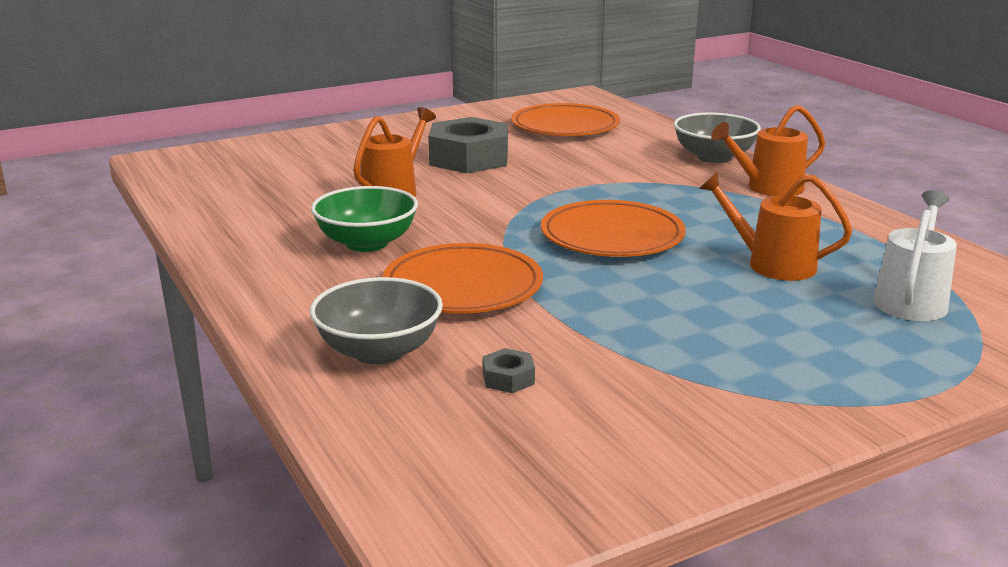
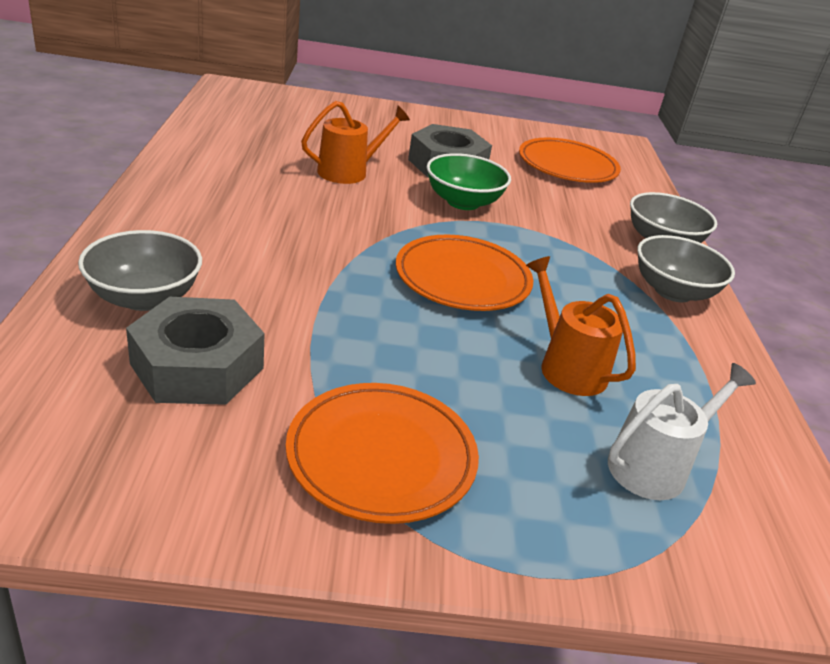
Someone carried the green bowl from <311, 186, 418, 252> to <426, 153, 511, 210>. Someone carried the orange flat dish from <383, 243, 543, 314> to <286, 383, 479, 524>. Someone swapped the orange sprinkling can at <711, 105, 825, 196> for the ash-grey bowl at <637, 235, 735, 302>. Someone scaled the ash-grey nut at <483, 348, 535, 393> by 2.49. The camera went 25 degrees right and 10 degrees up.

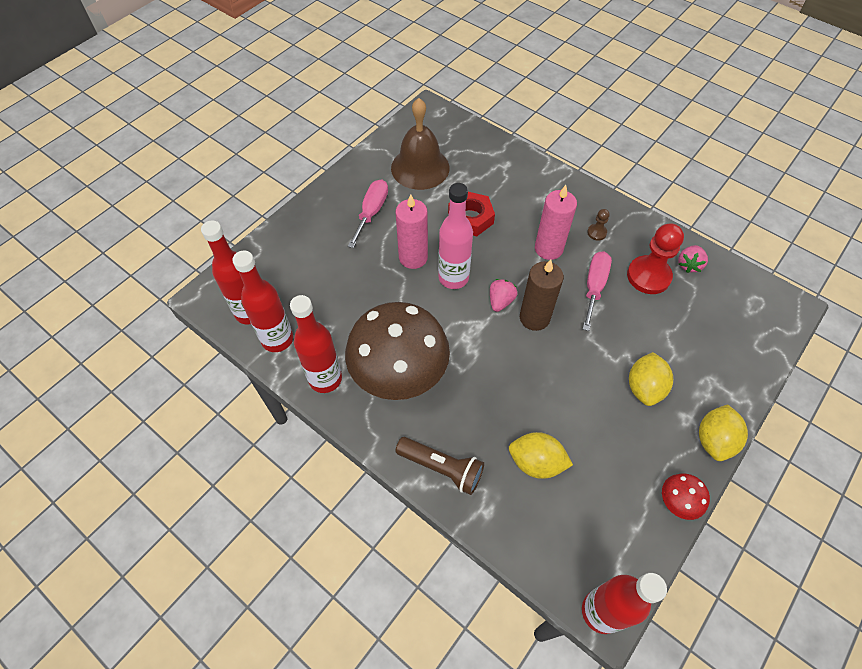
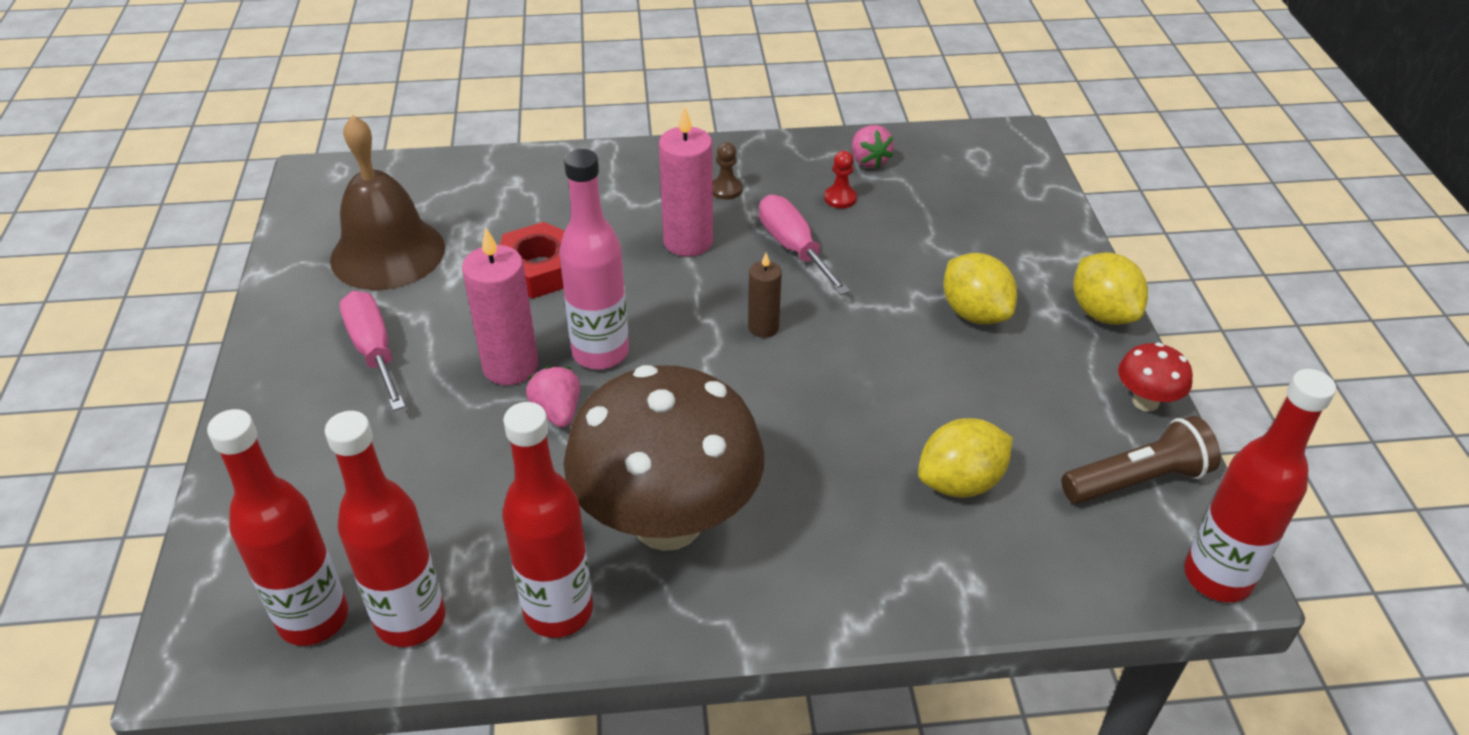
Someone carried the brown flashlight from <396, 437, 484, 495> to <1061, 416, 1221, 504>. Someone carried the rose-pink berry from <490, 279, 518, 312> to <526, 366, 580, 427>. Someone scaled the brown wax candle at <520, 260, 564, 331> by 0.57. Someone scaled the scarlet game pawn at <627, 223, 684, 294> by 0.46. The camera went 45 degrees left and 15 degrees down.

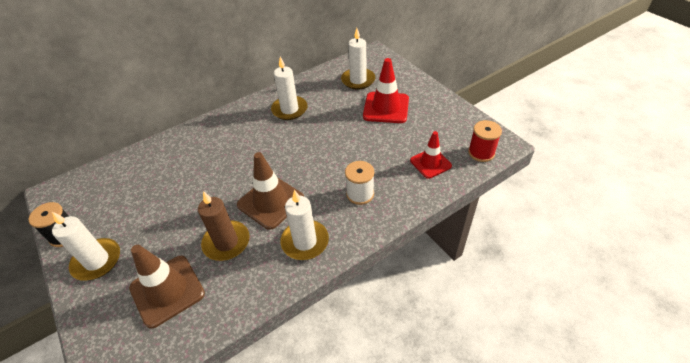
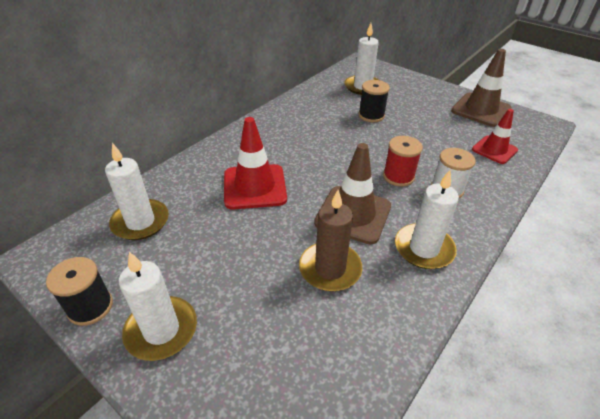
Someone put down the ebony reel of thread at <359, 80, 390, 122>. Someone carried the brown traffic cone from <129, 245, 205, 329> to <451, 49, 512, 127>. Someone carried the pure white wax candle from <271, 57, 307, 120> to <105, 143, 169, 240>. Someone carried the scarlet traffic cone from <363, 58, 409, 123> to <224, 117, 287, 210>. Someone carried the scarlet reel of thread from <468, 120, 502, 162> to <383, 136, 423, 186>. The camera went 20 degrees left and 5 degrees down.

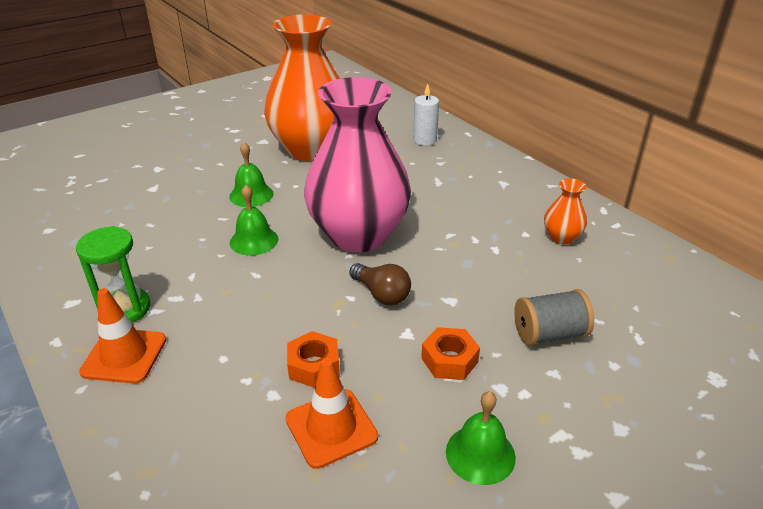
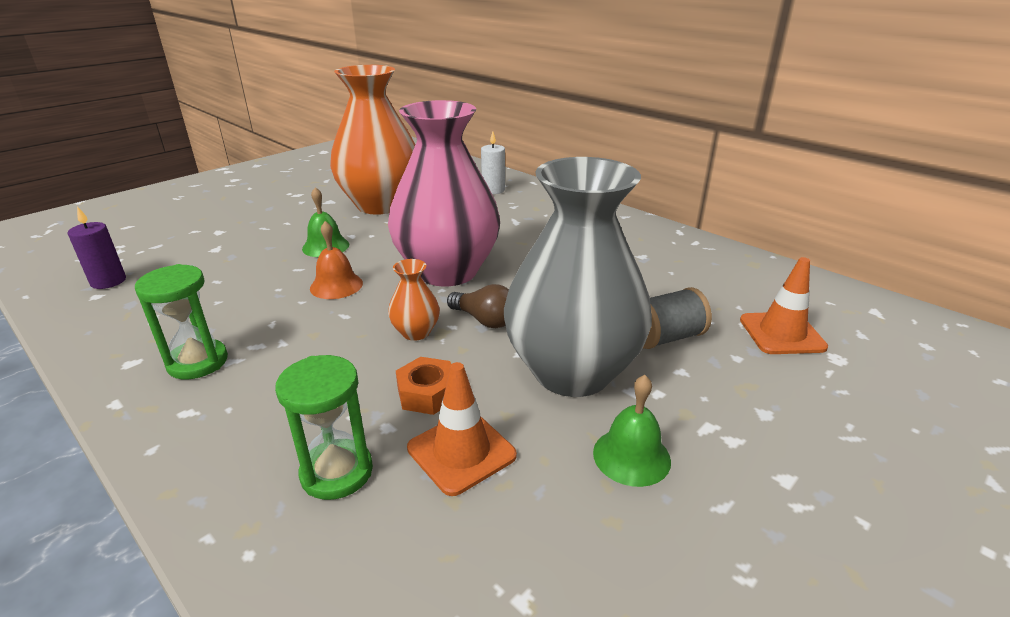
Someone put down the violet wax candle at <68, 206, 126, 289>. Someone put down the green hourglass at <275, 355, 373, 500>. Someone carried the orange traffic cone from <79, 288, 167, 384> to <740, 257, 828, 354>. Someone carried the orange flower vase from <544, 178, 587, 245> to <388, 259, 440, 341>. Someone swapped the orange nut at <421, 327, 480, 380> for the ash-grey flower vase at <504, 157, 652, 397>. Someone repainted the green school bell at <230, 185, 278, 256>, which became the orange school bell at <310, 221, 363, 299>. The camera went 10 degrees left and 5 degrees down.

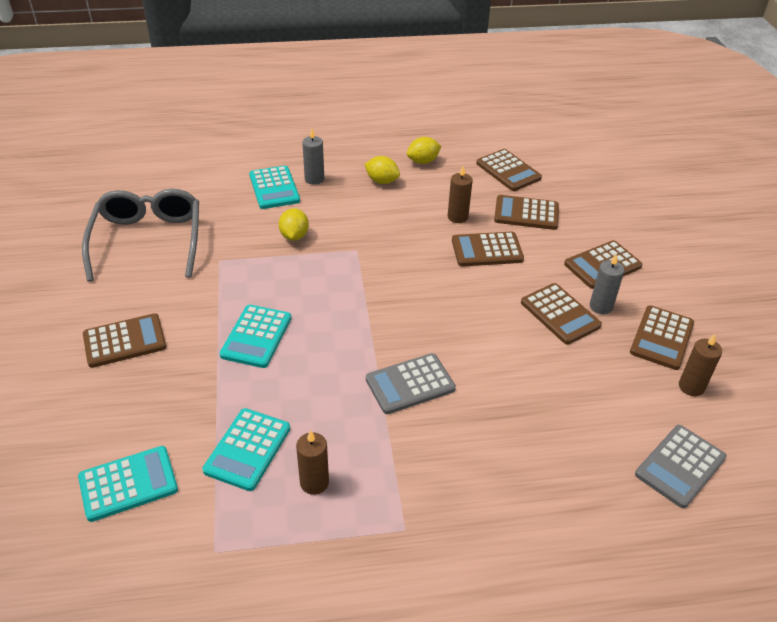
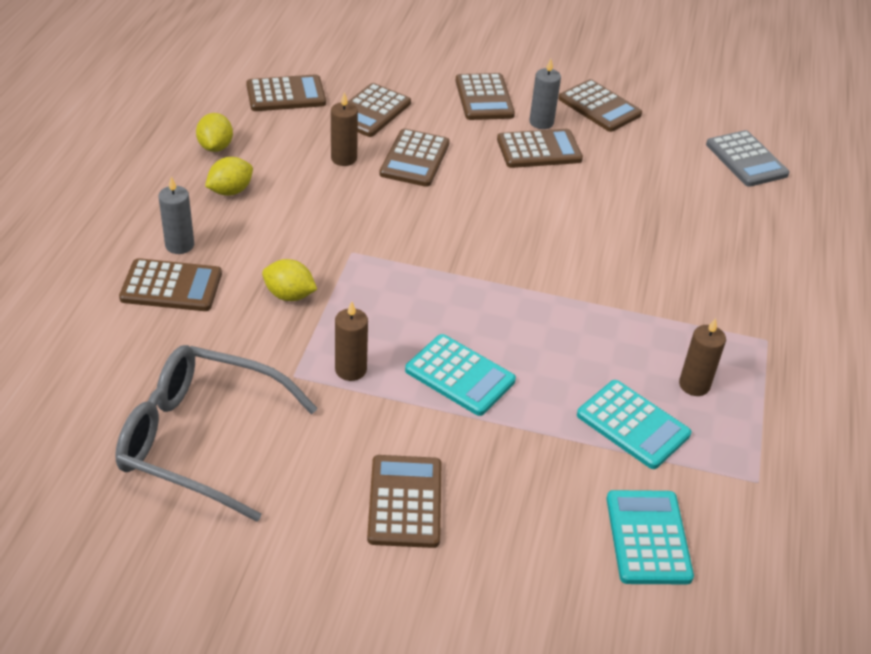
Someone took away the ash-grey adding machine at <366, 353, 456, 414>. Someone carried the brown wax candle from <679, 334, 722, 396> to <335, 301, 368, 381>. Someone repainted the teal adding machine at <249, 166, 300, 209>, which became the brown adding machine at <119, 258, 222, 311>. The camera went 70 degrees left and 0 degrees up.

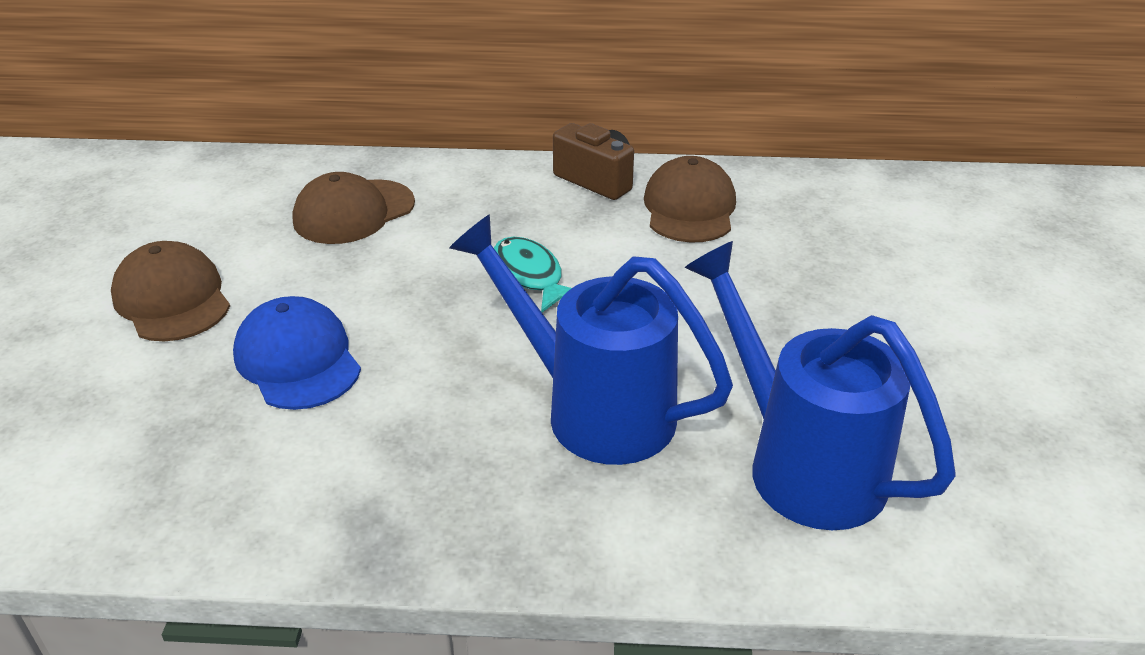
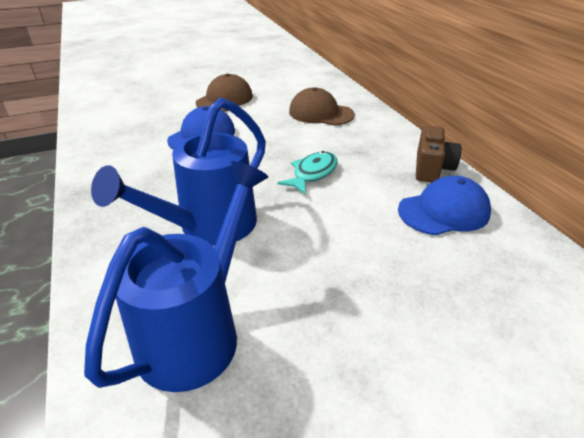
Someone repainted the brown peaked cap at <644, 156, 736, 243>, which became the cobalt peaked cap at <398, 176, 491, 235>. Someone rotated the cobalt sprinkling can at <449, 214, 733, 465> by 150 degrees counterclockwise. The camera went 65 degrees right and 0 degrees up.

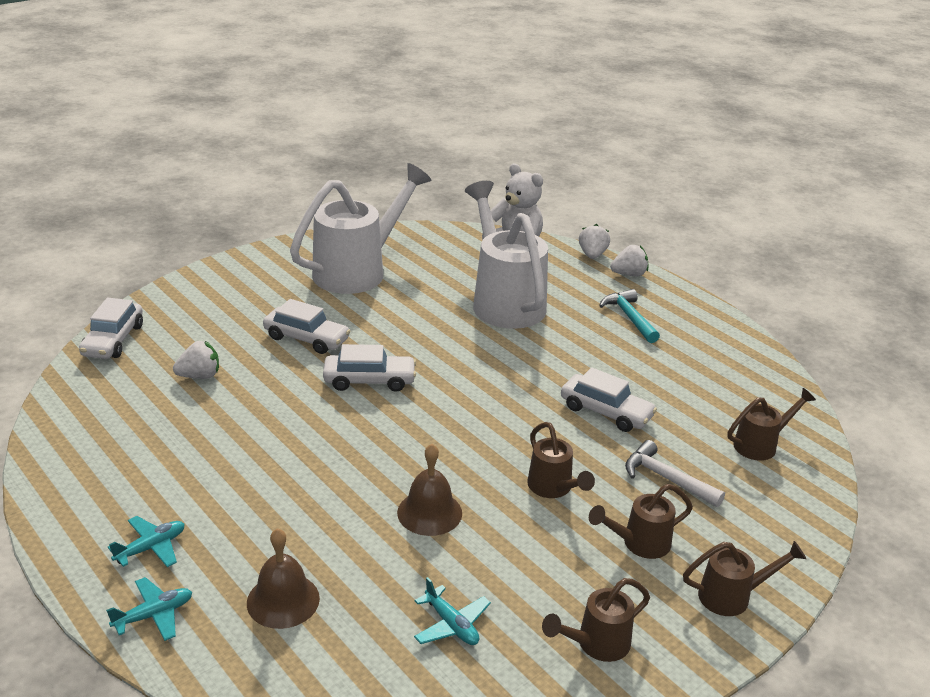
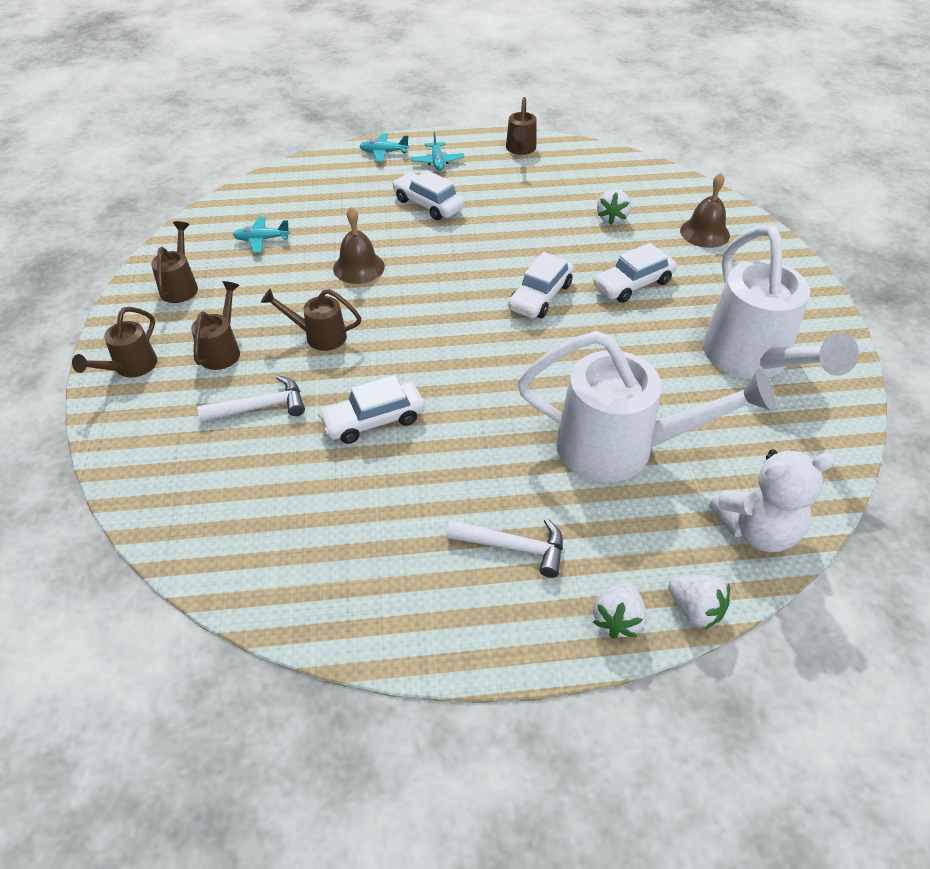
Someone carried the pure white automobile from <79, 298, 143, 359> to <392, 170, 465, 220>. Someone carried the brown school bell from <247, 528, 320, 629> to <680, 173, 730, 248>. Someone carried the brown sprinkling can from <728, 388, 816, 461> to <506, 97, 537, 155>. Someone repainted the teal carpenter's hammer at <599, 289, 660, 343>, which became the pure white carpenter's hammer at <446, 518, 563, 578>. Someone rotated the teal toy plane at <106, 577, 192, 641> by 90 degrees clockwise. The camera went 125 degrees right and 15 degrees up.

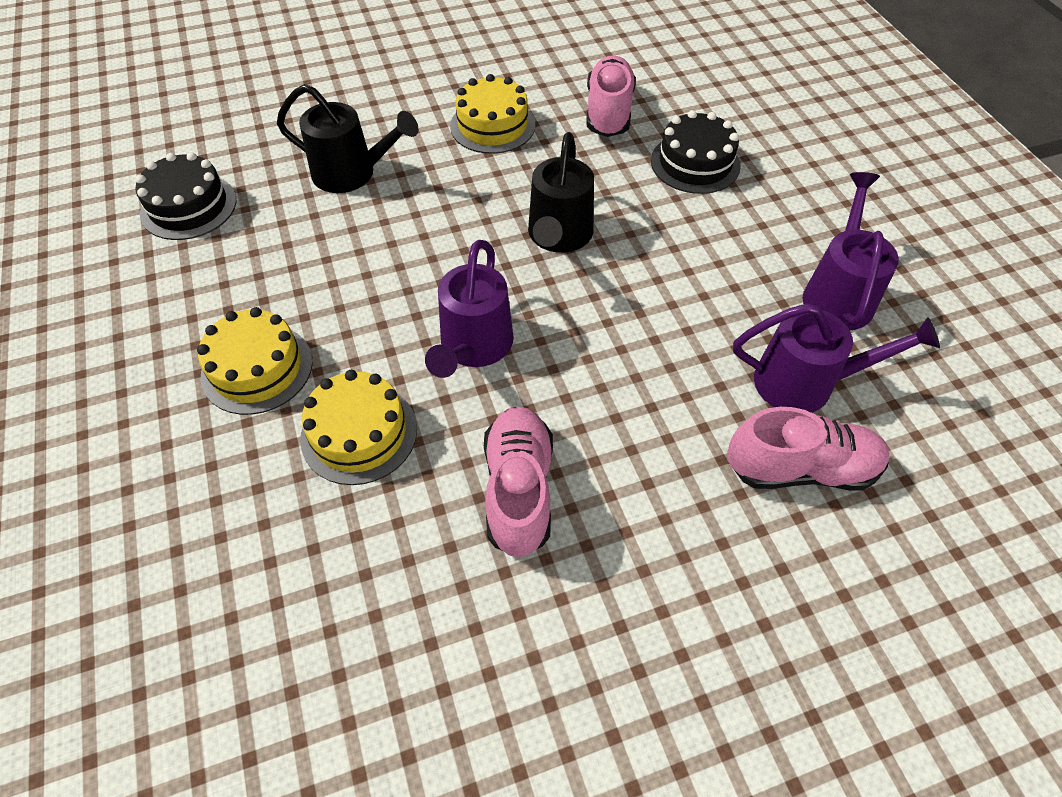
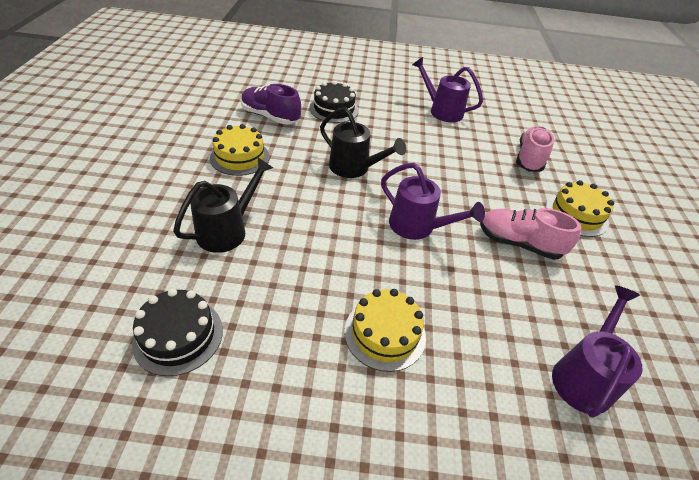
Someone carried the yellow layer cake from <300, 370, 417, 485> to <546, 180, 614, 237>. Someone carried the violet sprinkling can from <733, 303, 940, 413> to <552, 285, 643, 418>. Someone repainted the rose-pink lace-up shoe at <587, 55, 636, 137>, which became the violet lace-up shoe at <241, 84, 301, 124>. The camera went 70 degrees left and 10 degrees down.

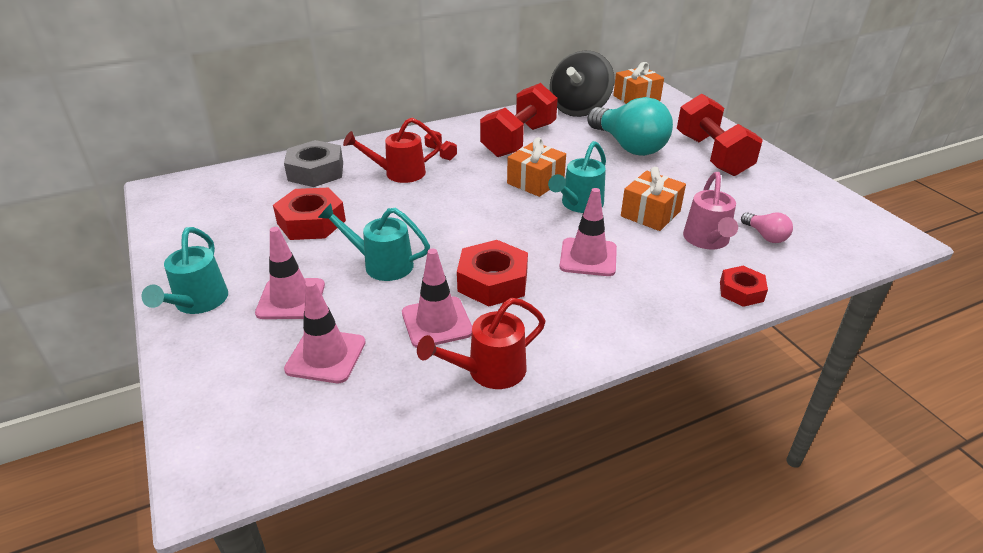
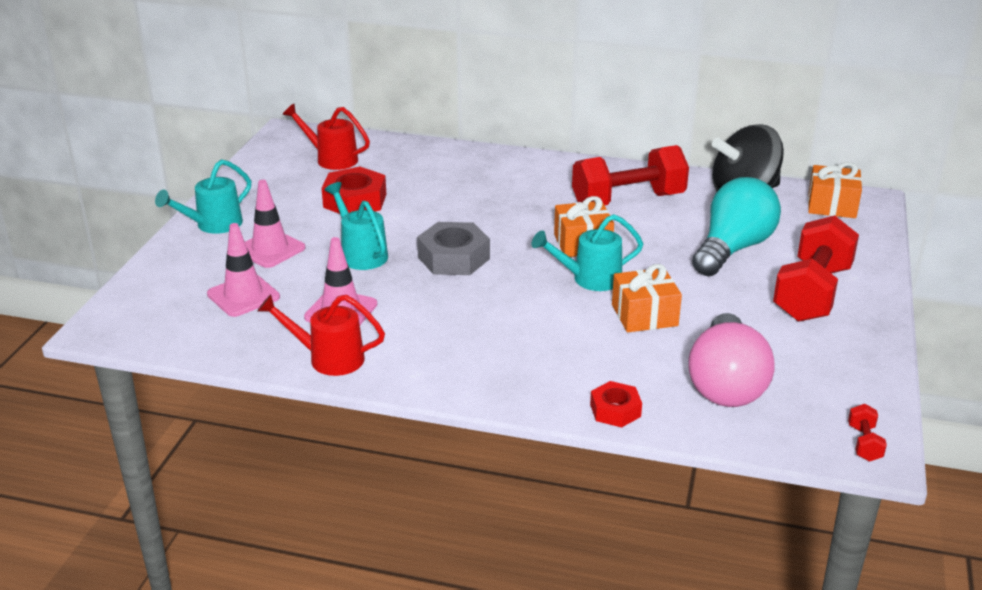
Someone took away the scarlet nut at <457, 240, 528, 306>. Someone took away the rose-pink traffic cone at <559, 188, 617, 276>. Someone took away the rose-pink sprinkling can at <683, 172, 738, 249>. Someone carried the ash-grey nut from <284, 140, 343, 187> to <417, 222, 490, 275>. Someone carried the scarlet sprinkling can from <343, 118, 441, 183> to <283, 104, 370, 170>. Someone carried the scarlet hand weight from <424, 130, 457, 160> to <848, 404, 887, 462>. Someone rotated the teal light bulb at <587, 97, 673, 156> by 150 degrees counterclockwise. Someone scaled the rose-pink light bulb at <741, 212, 793, 243> by 2.24. The camera went 40 degrees right and 5 degrees down.

